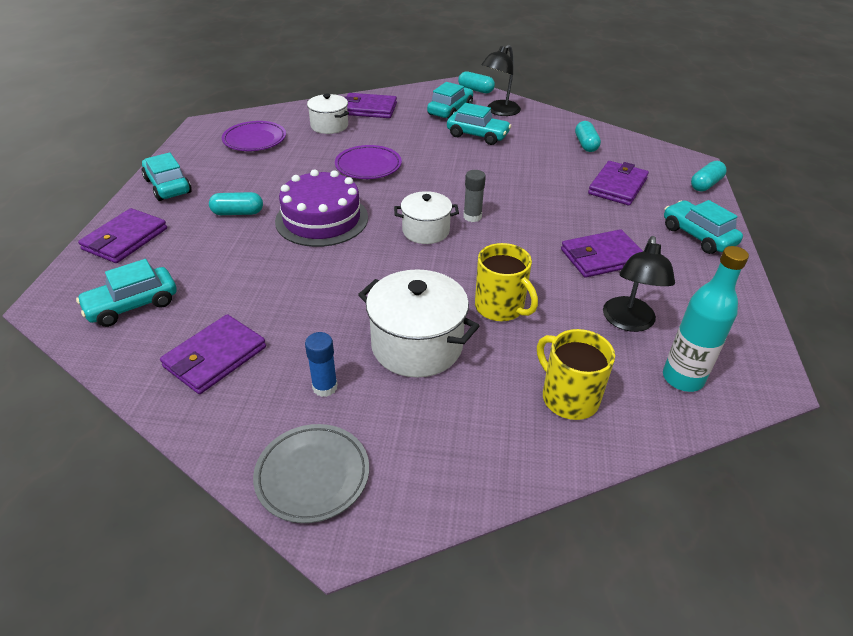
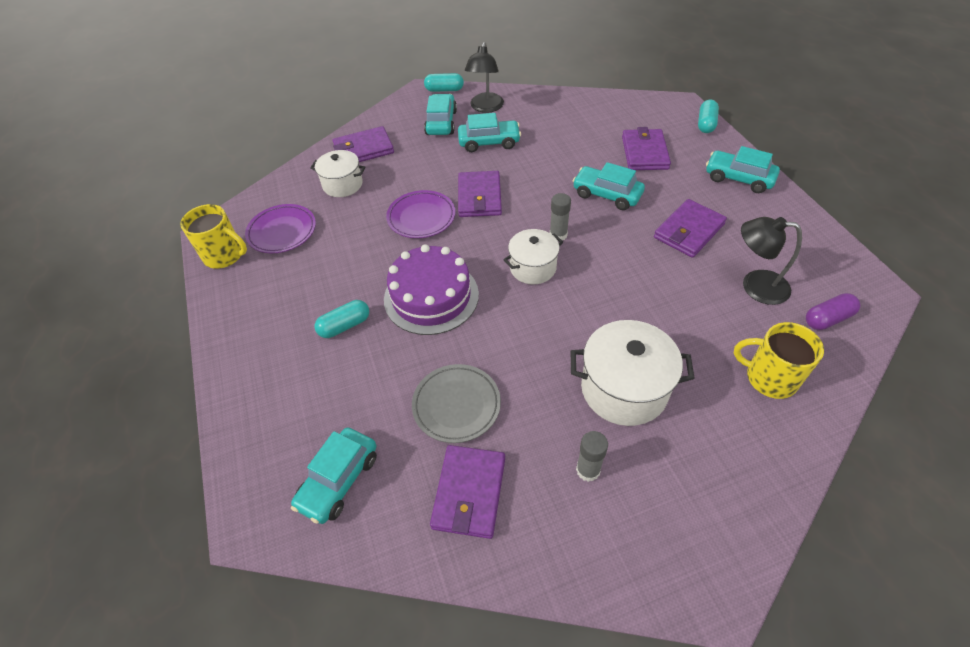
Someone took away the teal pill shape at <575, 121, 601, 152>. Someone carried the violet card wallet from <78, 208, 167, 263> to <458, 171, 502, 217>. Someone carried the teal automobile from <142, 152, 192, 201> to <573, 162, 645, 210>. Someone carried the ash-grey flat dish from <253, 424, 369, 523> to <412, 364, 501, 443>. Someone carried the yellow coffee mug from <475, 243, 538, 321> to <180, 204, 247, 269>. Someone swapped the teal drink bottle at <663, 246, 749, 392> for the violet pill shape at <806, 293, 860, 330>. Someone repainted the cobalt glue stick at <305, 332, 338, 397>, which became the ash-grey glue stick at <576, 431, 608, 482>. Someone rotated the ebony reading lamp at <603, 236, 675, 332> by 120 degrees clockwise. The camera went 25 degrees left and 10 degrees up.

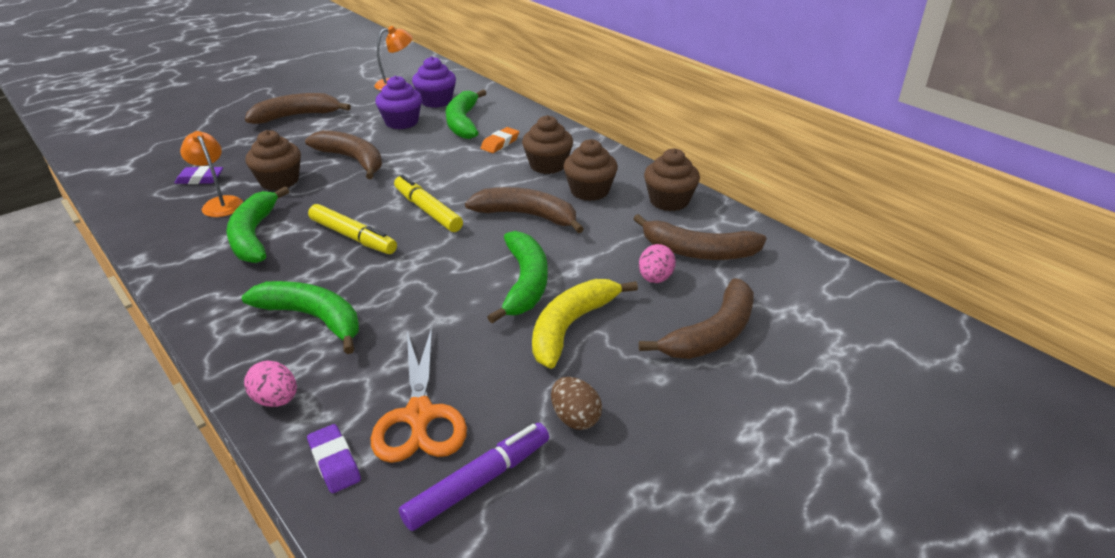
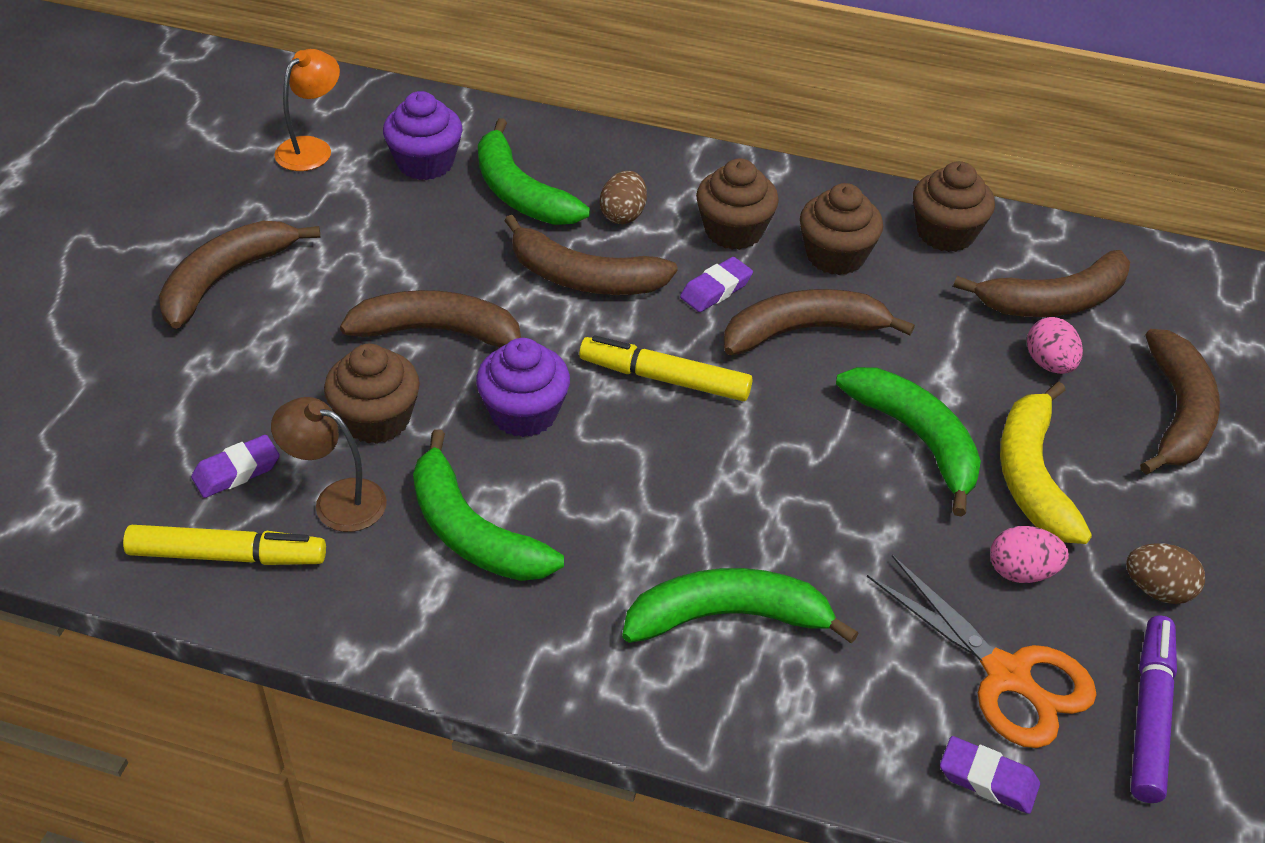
Someone put down the brown banana fruit at <504, 215, 678, 295>. Someone put down the violet eraser at <680, 257, 753, 312>. Someone carried the rose-pink toy egg from <244, 361, 297, 407> to <990, 526, 1069, 583>. Someone carried the yellow felt pen from <308, 204, 397, 254> to <123, 525, 326, 565>. Someone carried the violet cupcake from <375, 76, 422, 129> to <476, 338, 570, 437>. Someone swapped the orange eraser at <481, 127, 519, 153> for the brown toy egg at <600, 171, 647, 224>. Someone repainted the orange reading lamp at <180, 131, 243, 217>, which became the brown reading lamp at <271, 397, 387, 532>. The camera went 35 degrees left and 10 degrees up.

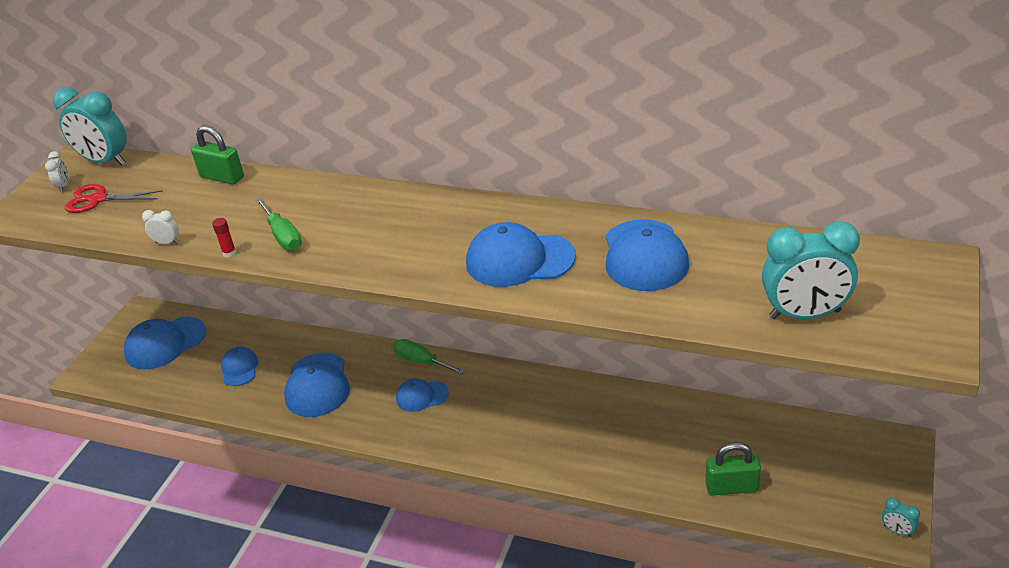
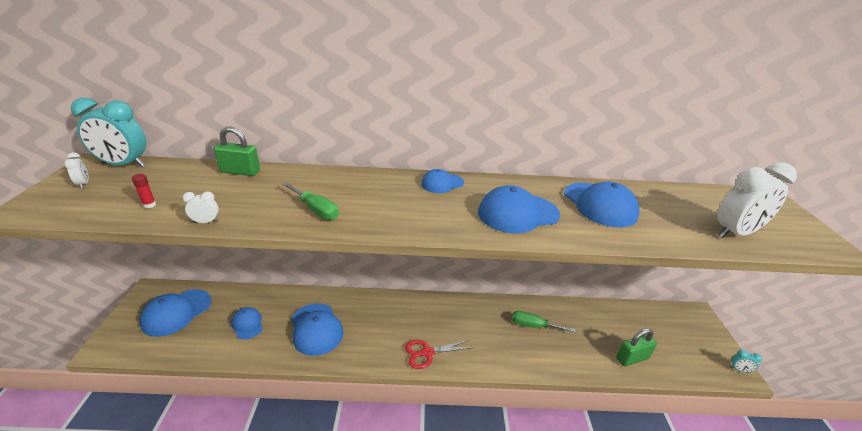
Someone carried the scarlet shears from <65, 184, 163, 213> to <405, 339, 474, 369>. Someone carried the scarlet glue stick from <212, 218, 236, 257> to <132, 174, 156, 208>. Someone carried the green screwdriver from <393, 339, 465, 375> to <512, 311, 576, 333>. Someone carried the cobalt peaked cap from <396, 378, 449, 412> to <421, 169, 464, 193>. Someone repainted the teal alarm clock at <762, 221, 860, 319>, which became the pure white alarm clock at <717, 162, 797, 238>. The camera went 25 degrees left and 5 degrees down.

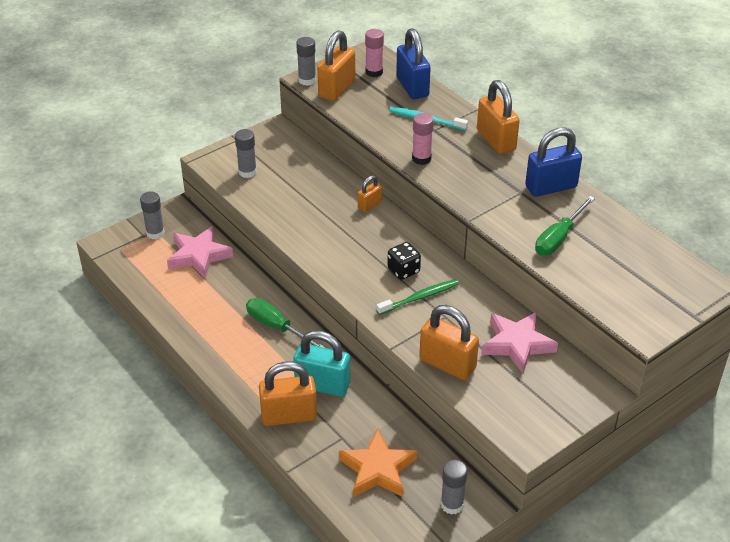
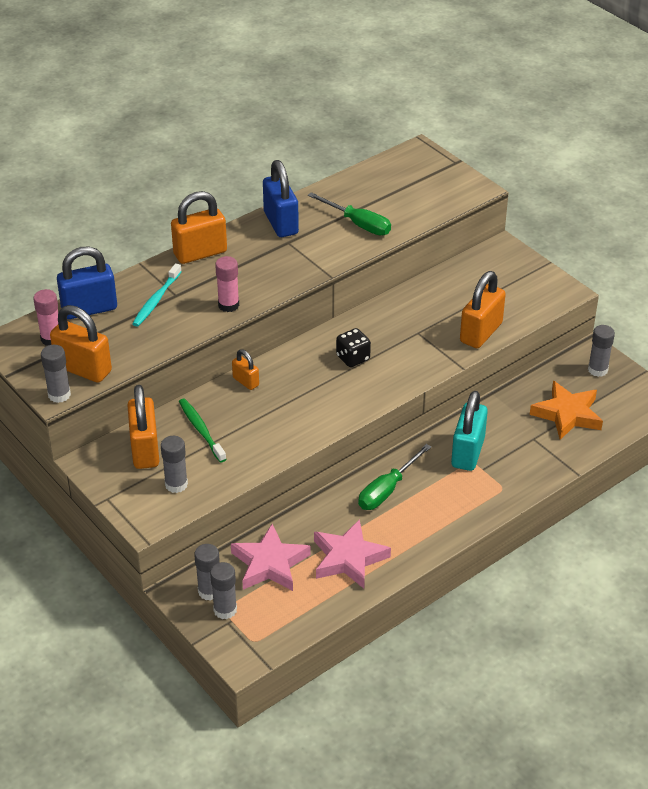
Someone put down the ash-grey glue stick at <194, 544, 220, 601>. Someone carried the orange lock from <259, 361, 317, 426> to <127, 385, 159, 469>. Someone carried the green toothbrush from <376, 279, 459, 315> to <179, 398, 226, 463>. Someone carried the rose-pink five-pointed star from <481, 312, 558, 374> to <314, 519, 391, 589>. The camera went 90 degrees left and 0 degrees up.

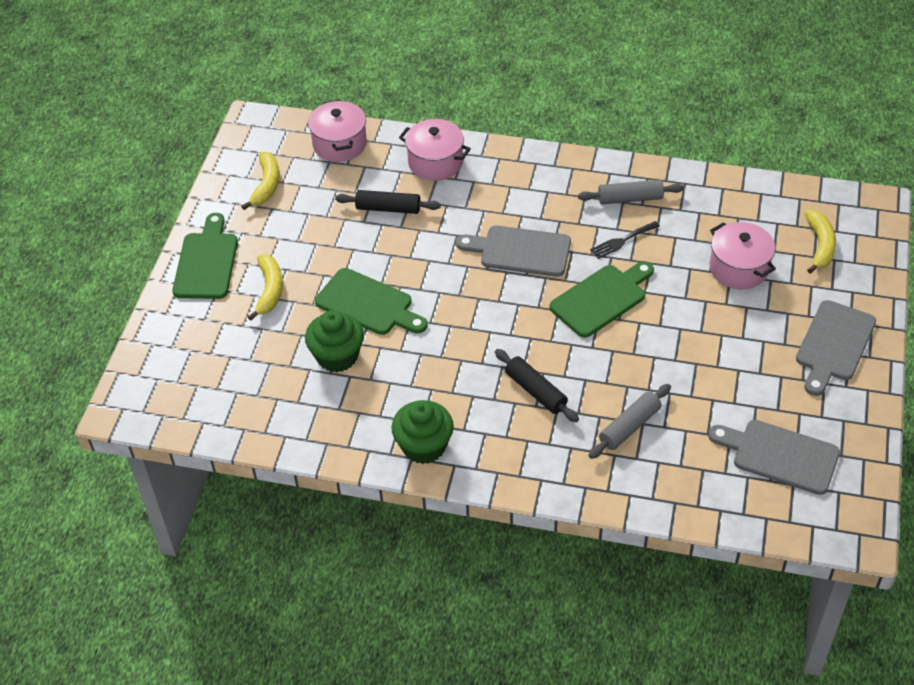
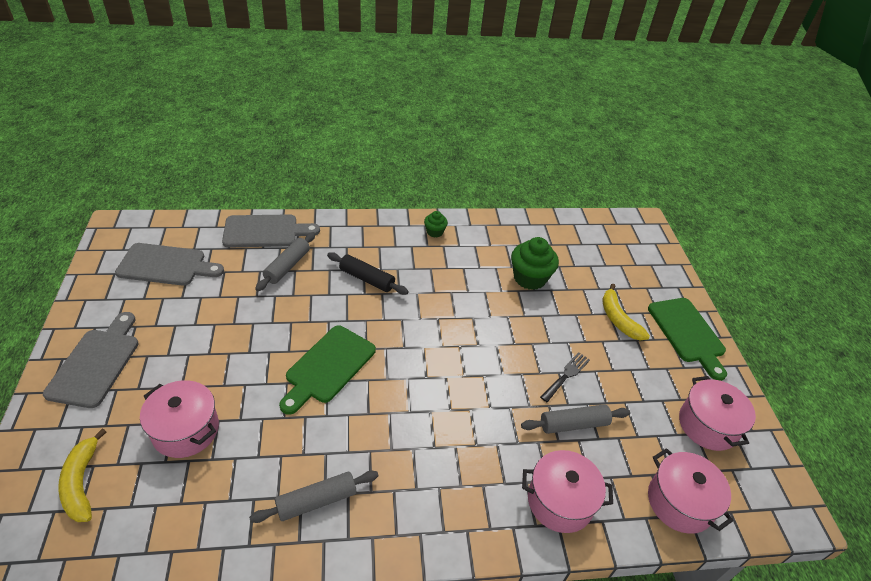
Someone took away the green cutting board at <315, 268, 427, 335>. Someone carried the ash-grey cutting board from <456, 226, 571, 277> to <222, 214, 320, 248>. Someone carried the ebony fork from <590, 221, 660, 259> to <540, 352, 590, 402>. Someone swapped the yellow banana fruit at <241, 152, 280, 210> for the rose-pink pot at <679, 376, 756, 451>. Someone repainted the ebony rolling pin at <335, 190, 441, 214>, which became the ash-grey rolling pin at <521, 404, 630, 434>. Someone scaled the green cupcake at <391, 400, 454, 464> by 0.53. The camera went 155 degrees right and 5 degrees down.

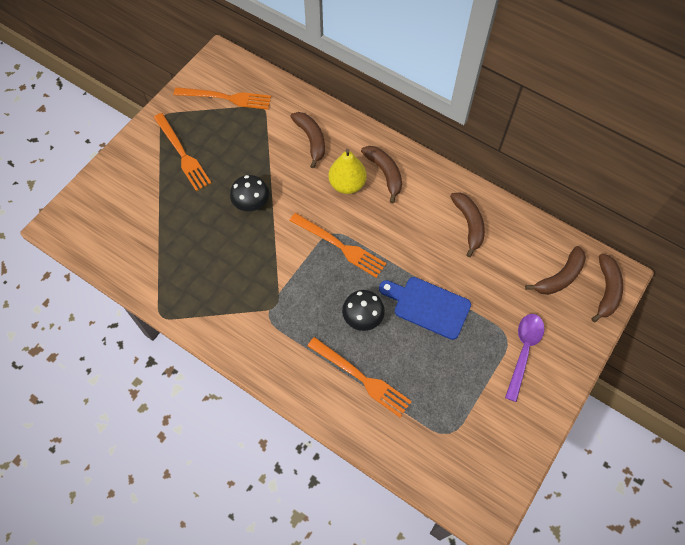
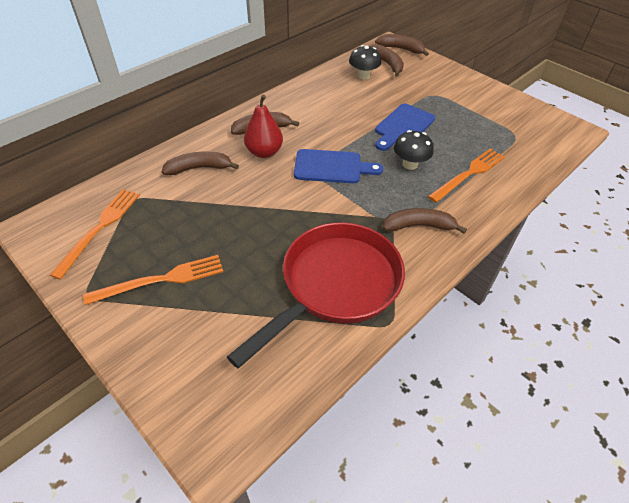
Someone took away the violet teaspoon at <505, 314, 544, 402>. Someone put down the scarlet frying pan at <227, 222, 405, 368>. Someone carried the ebony fungus from <230, 175, 269, 211> to <349, 45, 381, 79>. Someone carried the brown banana fruit from <450, 192, 485, 257> to <383, 208, 467, 234>. Someone swapped the orange fork at <289, 213, 387, 278> for the cobalt cutting board at <294, 149, 383, 183>. Someone repainted the yellow toy pear at <328, 149, 367, 194>, which became the scarlet toy pear at <244, 95, 283, 158>. The camera went 80 degrees left and 15 degrees down.

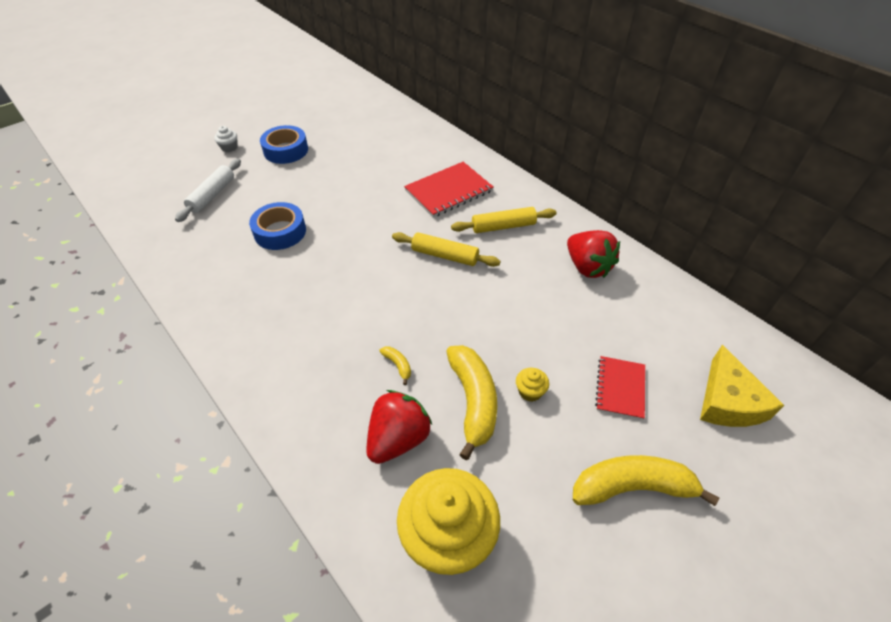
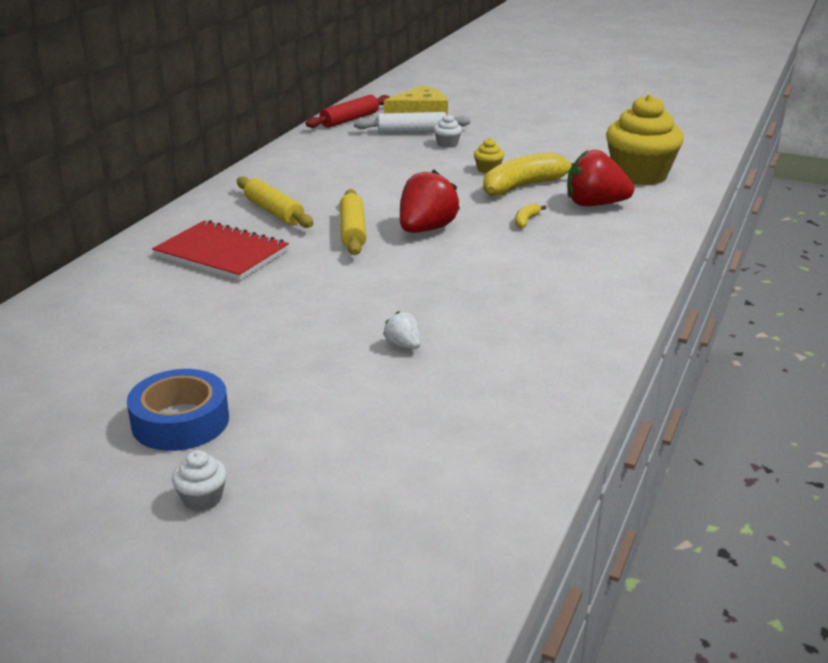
Someone took away the yellow banana fruit at <573, 455, 719, 506>. Someone put down the scarlet rolling pin at <305, 95, 390, 128>. Someone carried the pure white rolling pin from <175, 159, 241, 222> to <354, 112, 470, 133>. Someone carried the scarlet berry from <567, 230, 620, 278> to <400, 169, 460, 233>. Someone swapped the cobalt tape at <249, 202, 306, 250> for the pure white berry at <383, 311, 421, 349>. Someone swapped the scarlet notebook at <595, 356, 645, 420> for the pure white cupcake at <434, 114, 462, 148>. The camera went 115 degrees left and 20 degrees down.

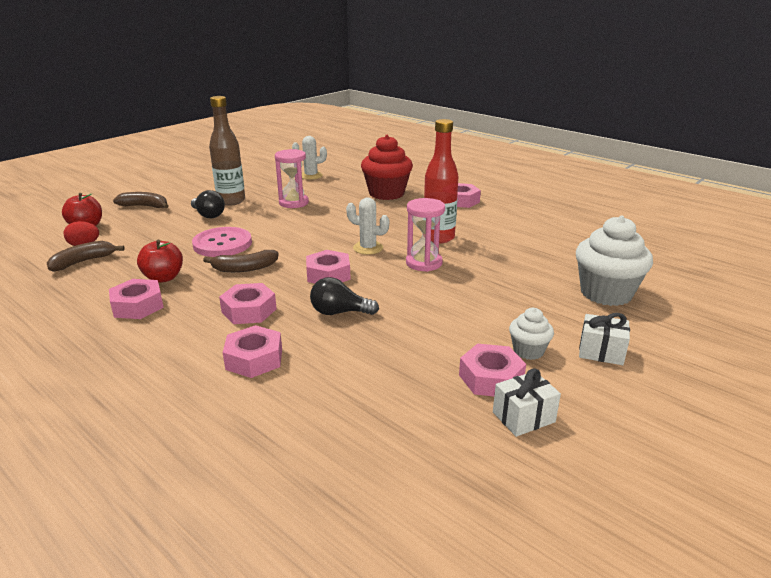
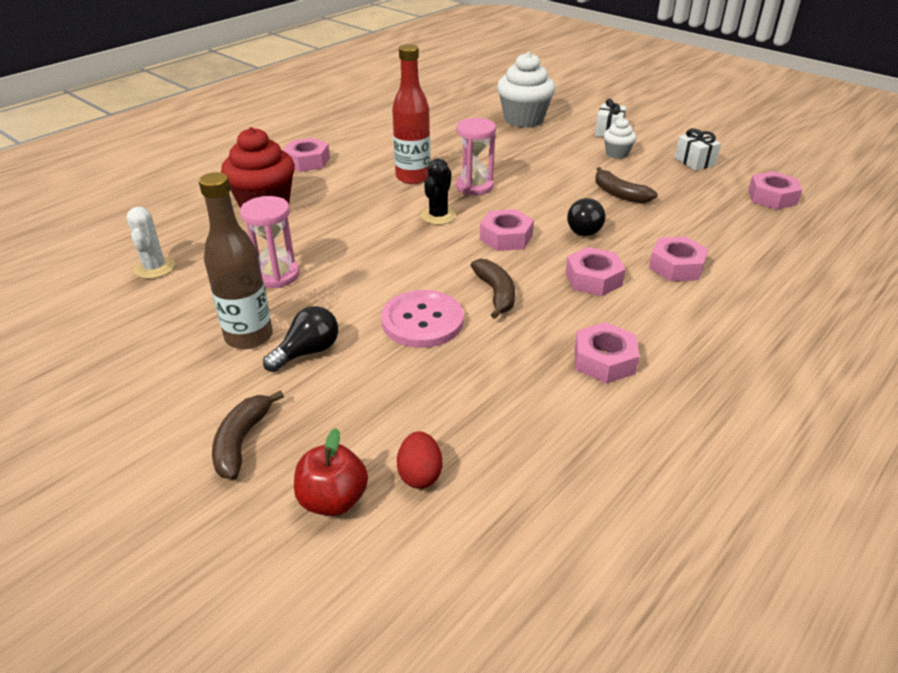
Someone took away the scarlet toy apple at <137, 240, 183, 283>. Someone carried the brown banana fruit from <47, 241, 125, 272> to <595, 167, 658, 203>. Someone carried the rose-pink nut from <459, 344, 526, 396> to <748, 171, 802, 210>. Someone repainted the pure white prickly plant at <346, 198, 389, 255>, which became the ebony prickly plant at <421, 158, 456, 225>. The camera went 90 degrees left and 10 degrees up.

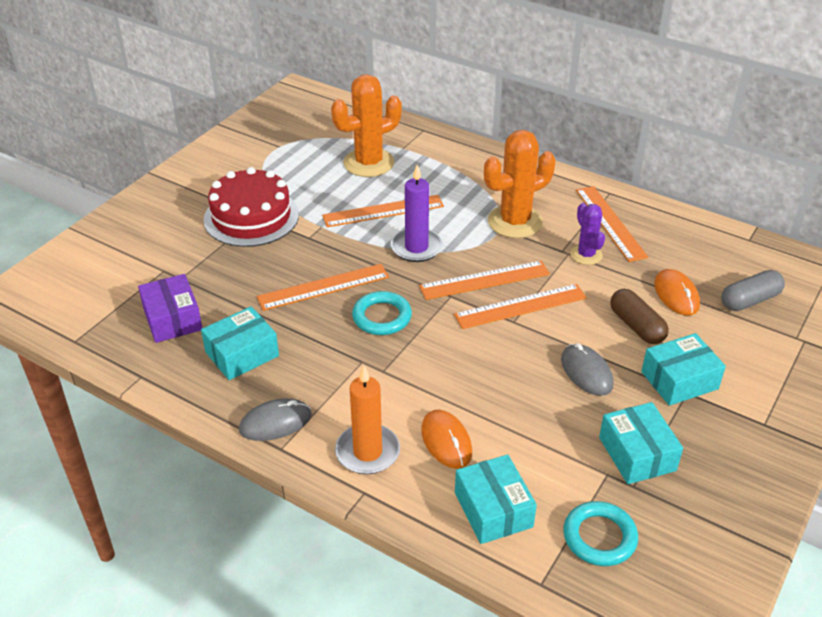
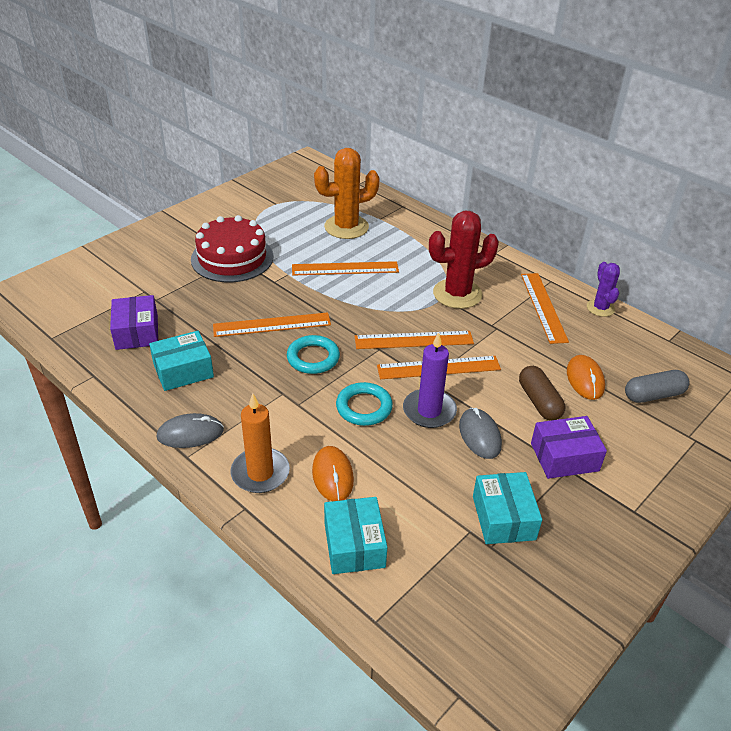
Someone carried the violet wax candle from <391, 165, 443, 262> to <403, 332, 457, 428>. Someone carried the teal ring from <563, 501, 638, 566> to <336, 382, 393, 426>. Someone carried the violet prickly plant from <570, 203, 605, 265> to <587, 262, 620, 317>. Someone repainted the orange prickly plant at <484, 130, 555, 238>, which became the scarlet prickly plant at <429, 211, 499, 309>. Someone repainted the teal package at <641, 333, 726, 406>, which became the violet package at <531, 416, 607, 479>. The camera went 10 degrees right and 0 degrees up.

